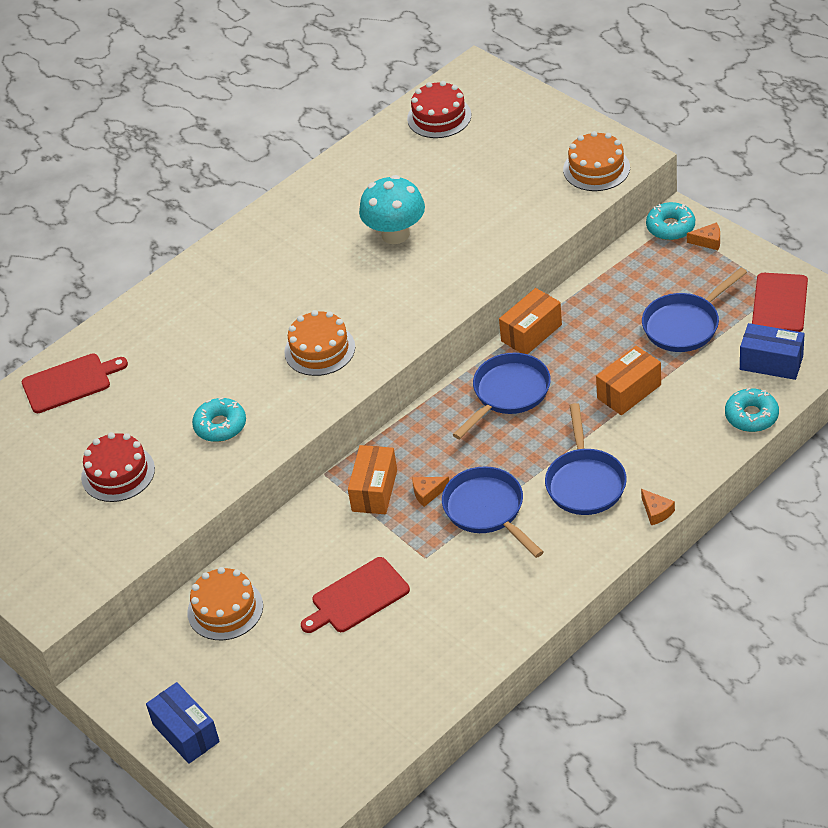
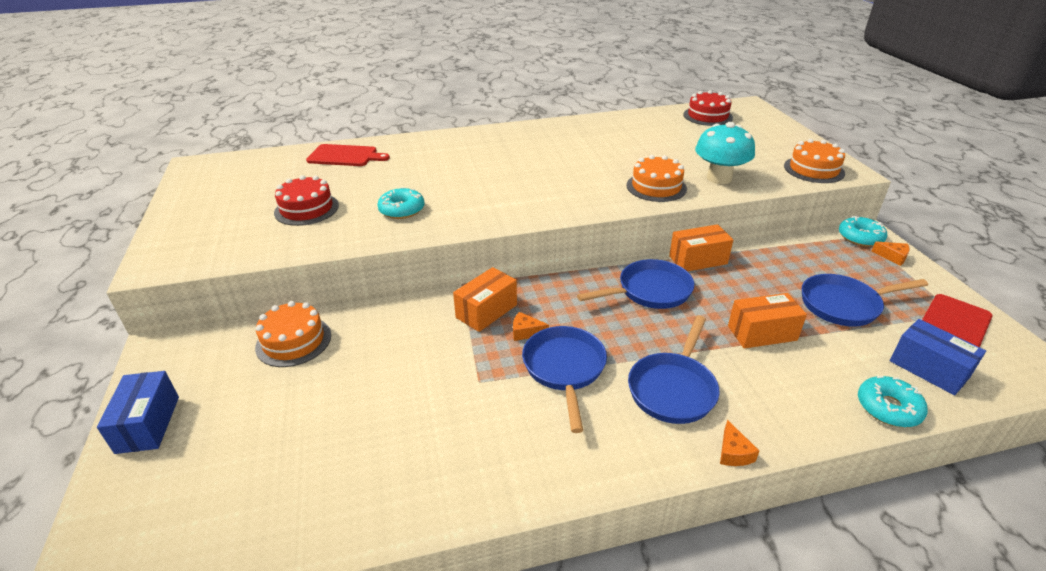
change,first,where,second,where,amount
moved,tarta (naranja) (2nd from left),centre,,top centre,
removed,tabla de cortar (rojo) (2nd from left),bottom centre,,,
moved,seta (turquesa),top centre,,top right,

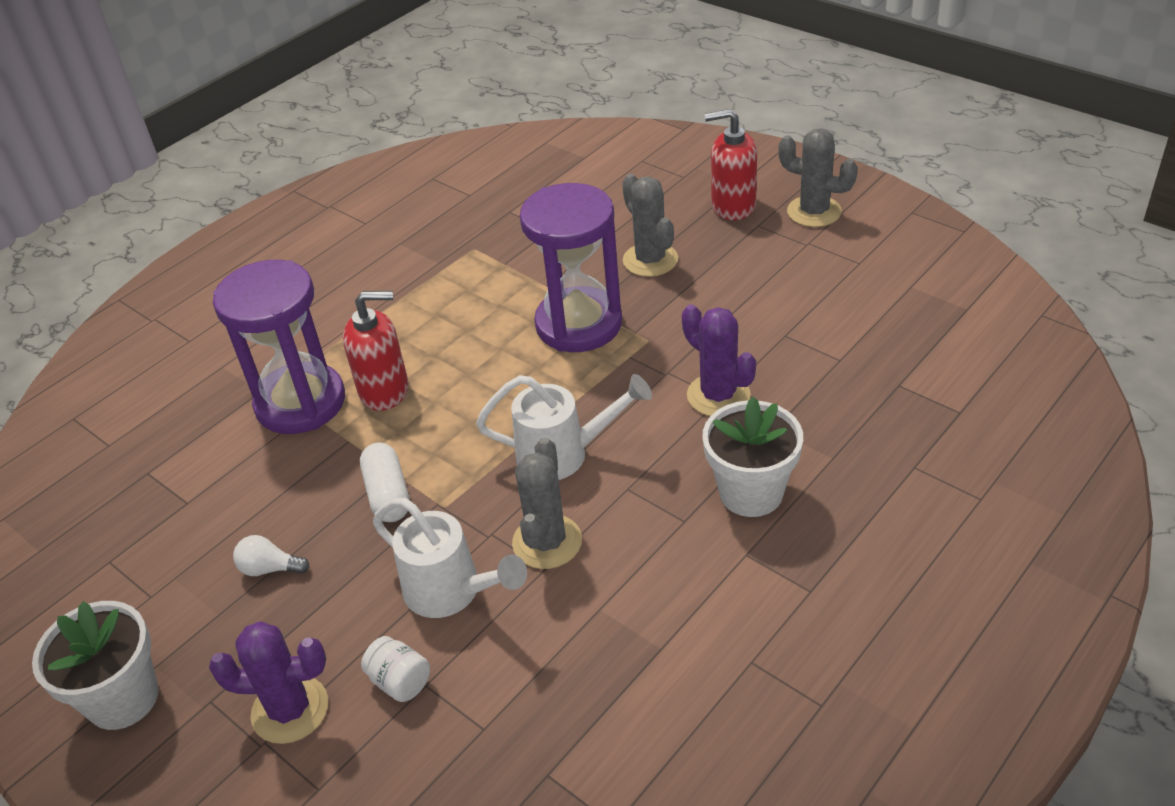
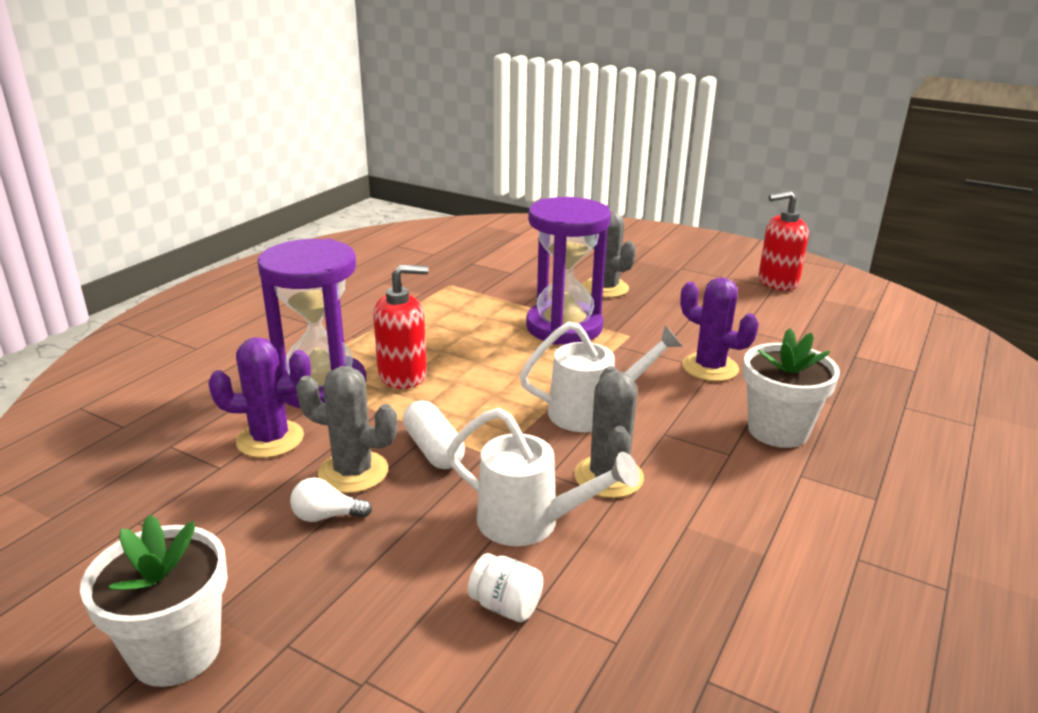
change,first,where,second,where,amount
moved,cactus (morado) (1st from left),bottom left,,middle left,
moved,dispensador de jabón (rojo) (2nd from left),top centre,,middle right,
moved,cactus (gris) (3rd from left in the first image),top right,cactus (gris) (1st from left),centre,

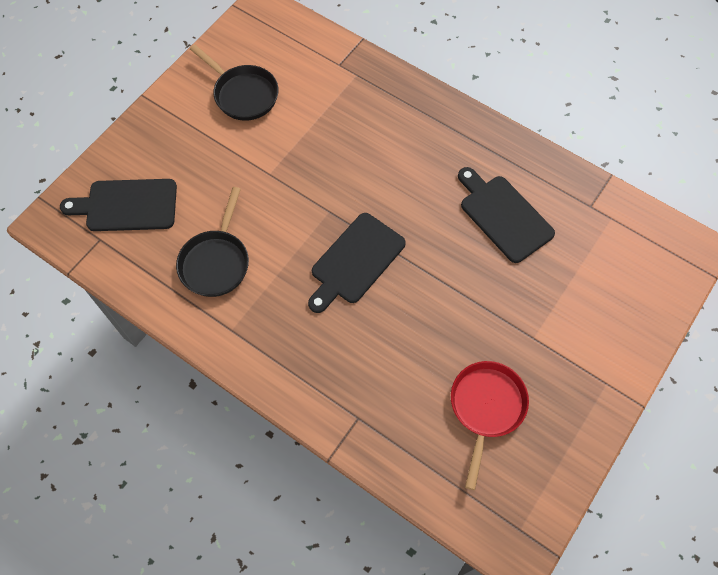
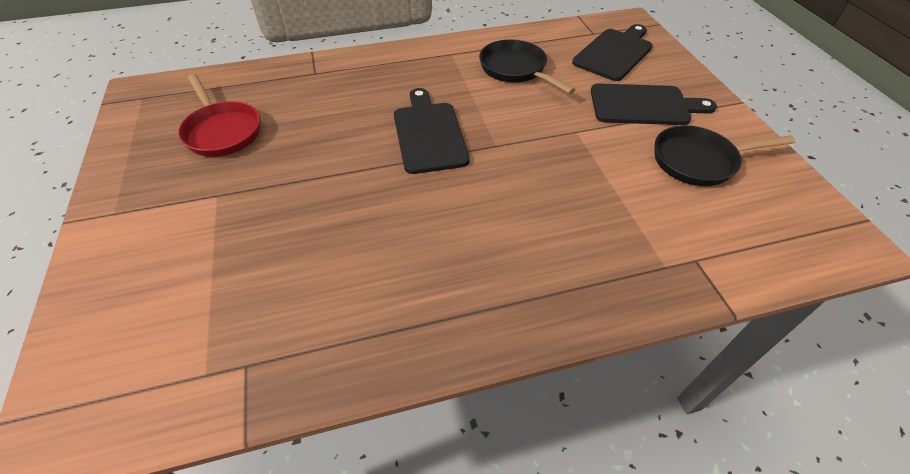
change,first,where,second,where,amount
moved,tabla de cortar (negro) (3rd from left),middle right,,top right,

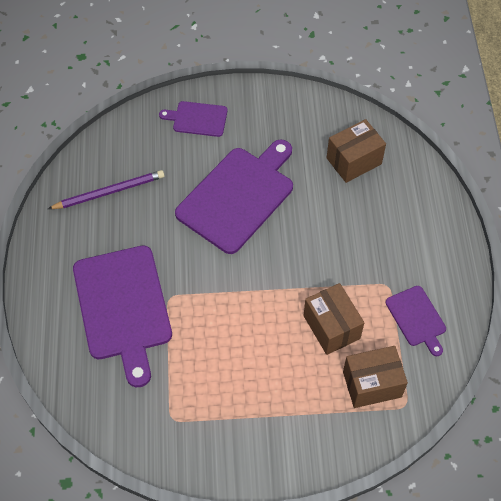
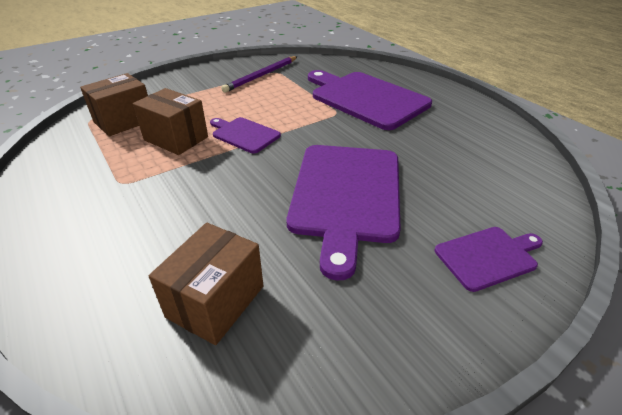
change,first,where,second,where,amount
moved,lápiz (morado),middle left,,top centre,
moved,tabla de cortar (morado) (4th from left in the first image),middle right,tabla de cortar (morado) (1st from left),top centre,

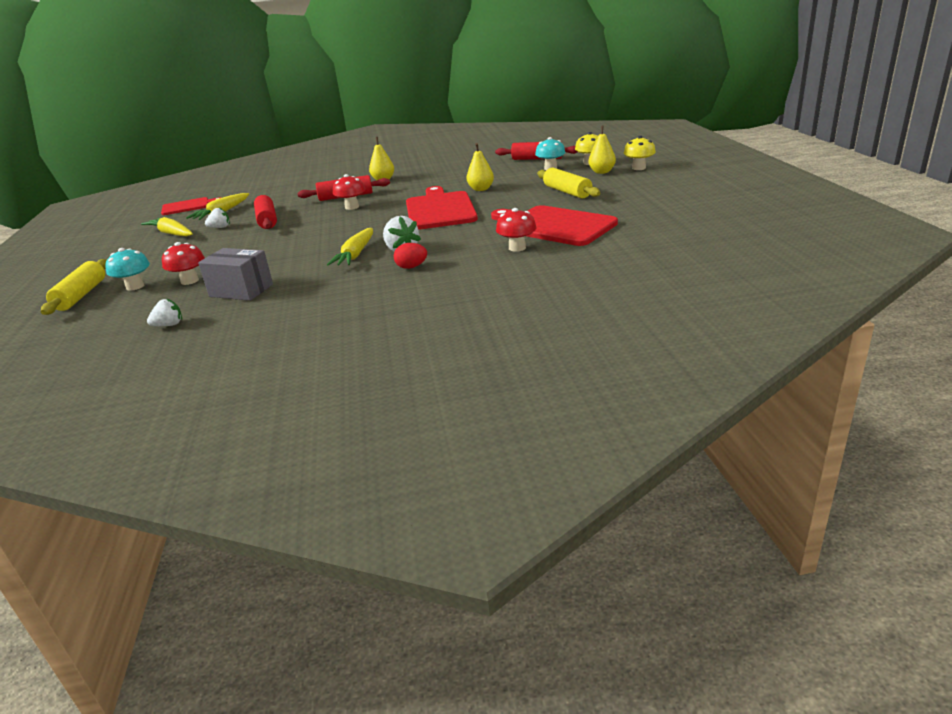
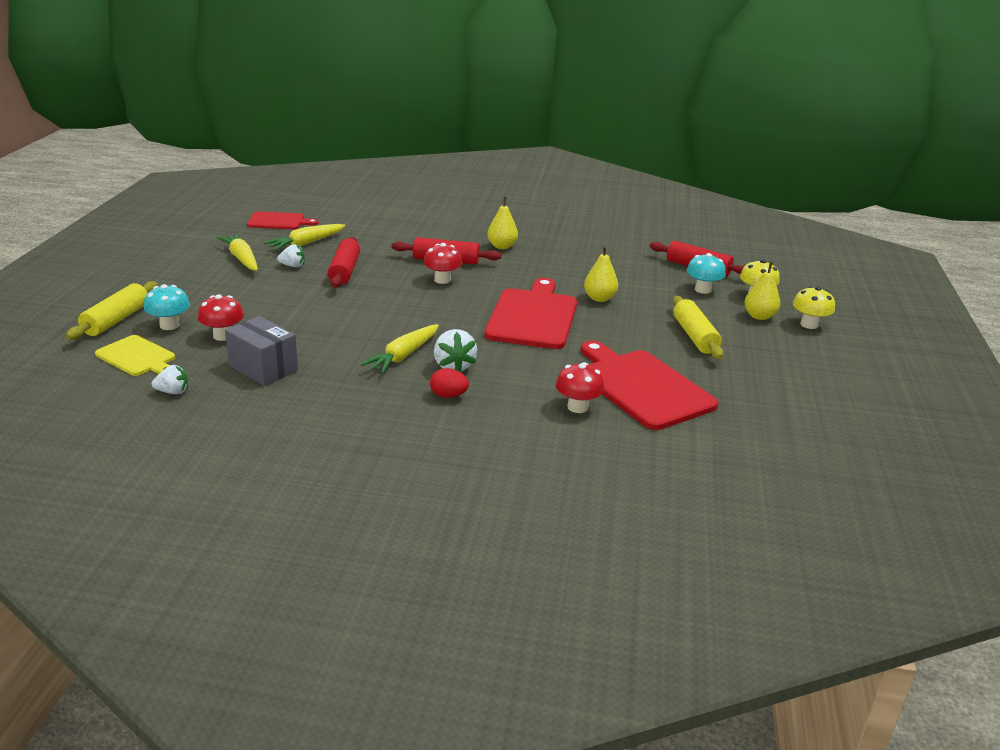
change,first,where,second,where,amount
added,,,tabla de cortar (amarillo),middle left,

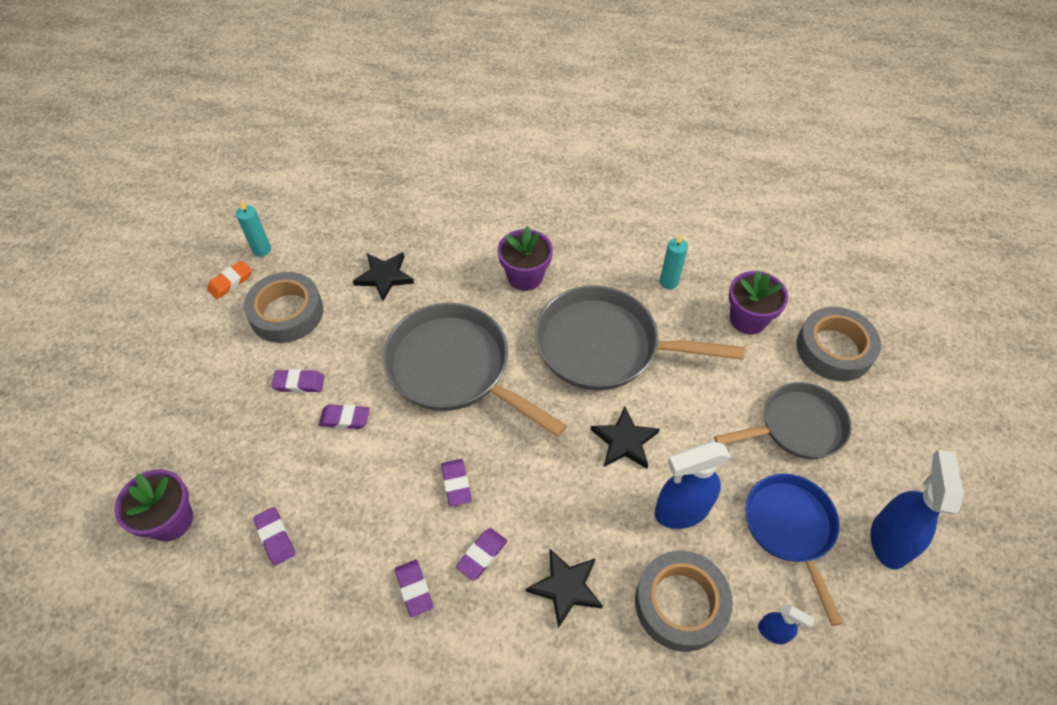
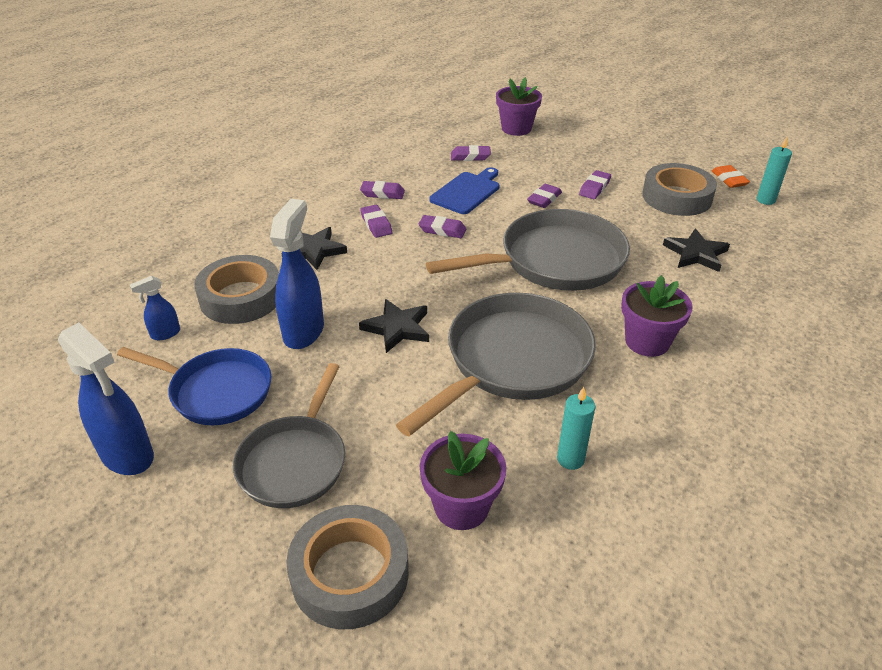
change,first,where,second,where,amount
added,,,tabla de cortar (azul),top centre,

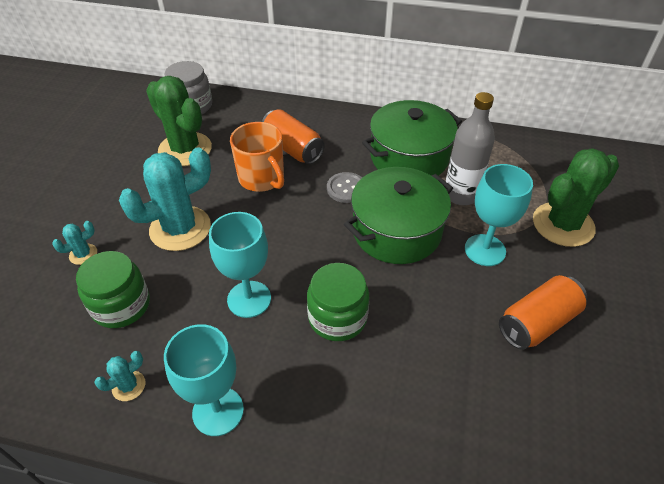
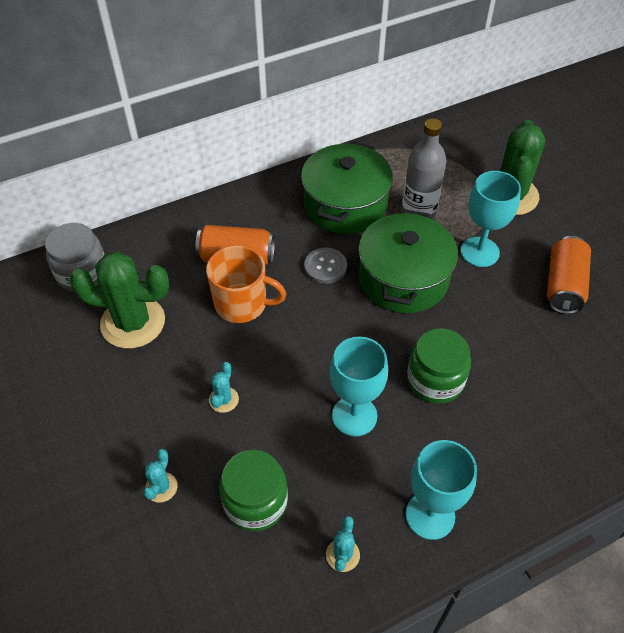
change,first,where,second,where,amount
resized,cactus (turquesa) (3rd from left in the first image),middle left,cactus (turquesa) (2nd from left),centre,x0.43

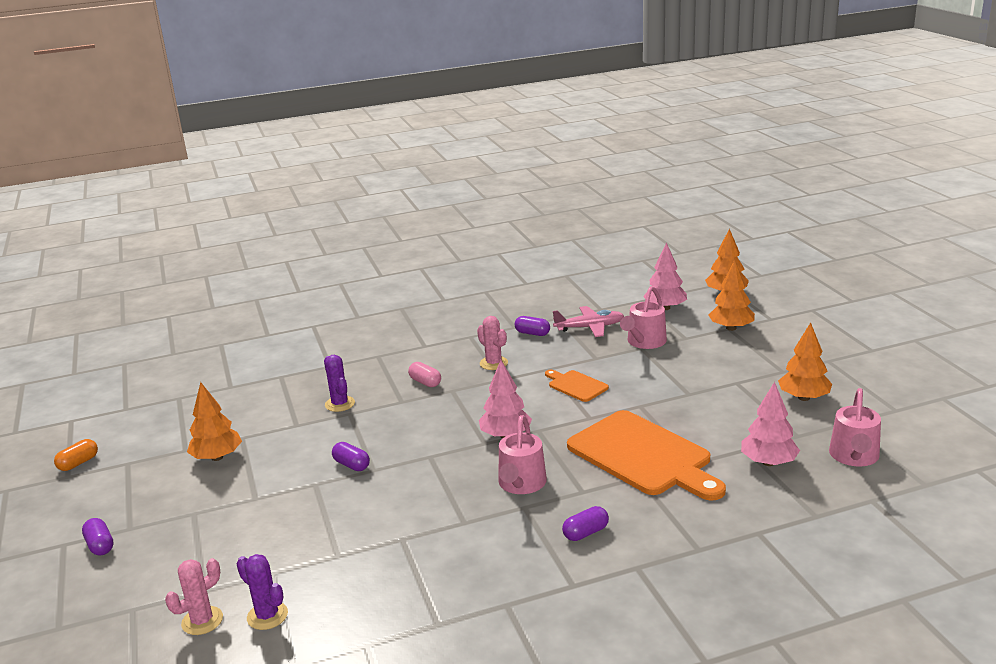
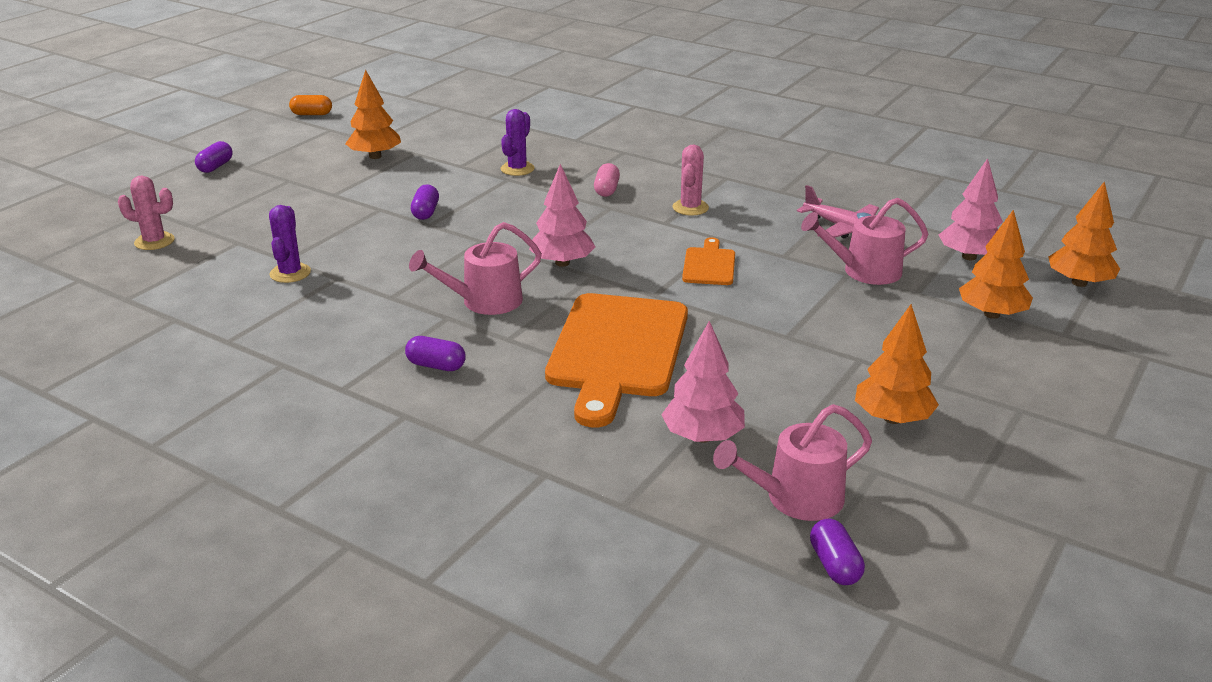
change,first,where,second,where,amount
moved,cactus (morado) (1st from left),bottom left,,middle left,
moved,cápsula (morado) (3rd from left in the first image),centre,cápsula (morado) (4th from left),bottom right,

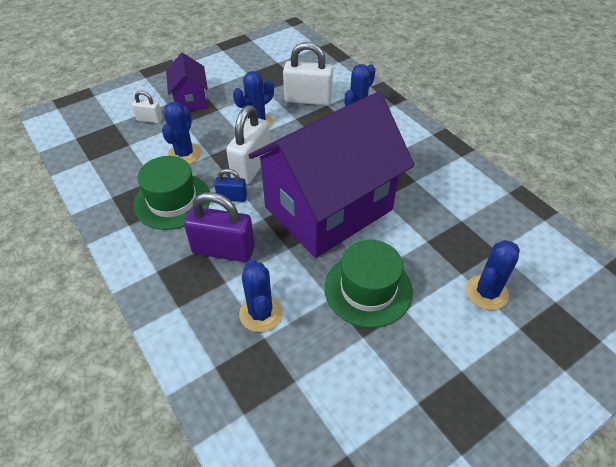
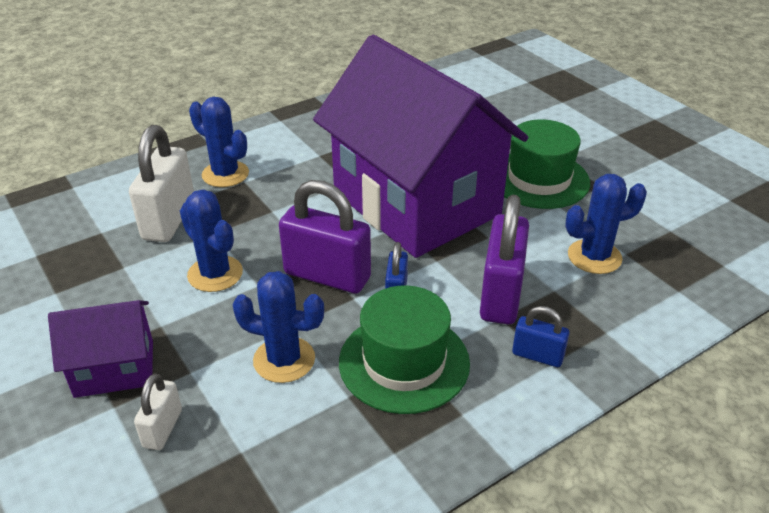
change,first,where,second,where,amount
recoloured,candado (blanco) (2nd from left),top centre,candado (morado) (1st from left),centre,
removed,cactus (azul) (5th from left),middle right,,,
added,,,candado (azul) (2nd from left),middle right,

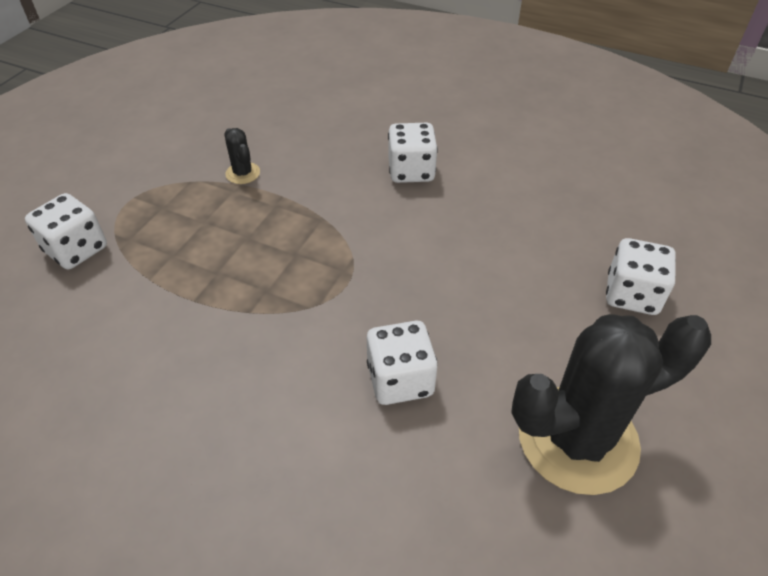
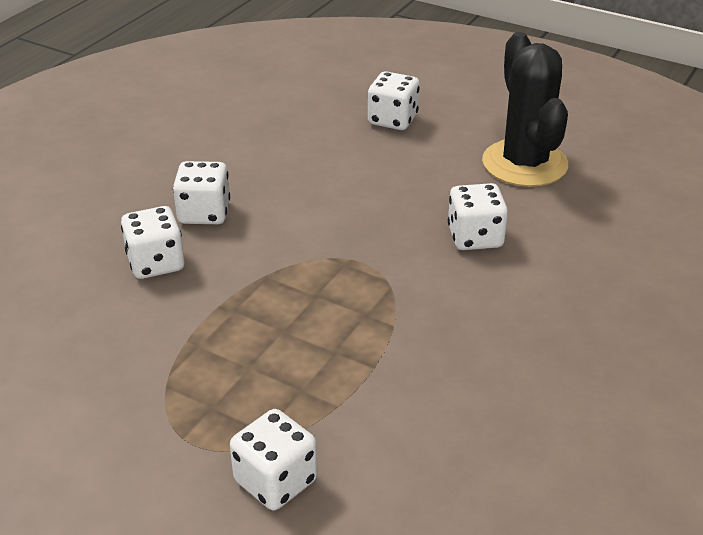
change,first,where,second,where,amount
removed,cactus (negro) (1st from left),top left,,,
added,,,dado (blanco) (1st from left),middle left,

